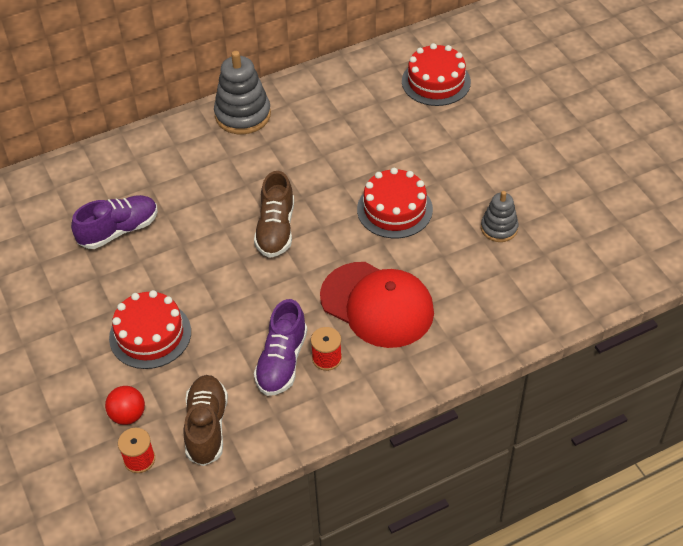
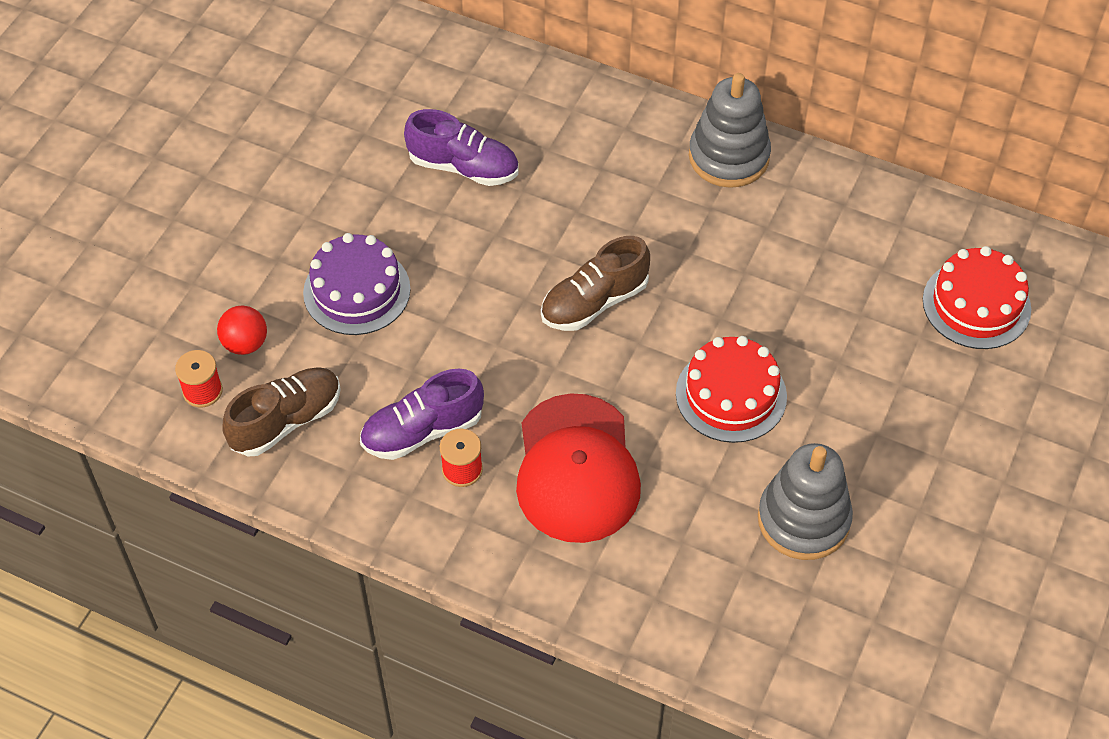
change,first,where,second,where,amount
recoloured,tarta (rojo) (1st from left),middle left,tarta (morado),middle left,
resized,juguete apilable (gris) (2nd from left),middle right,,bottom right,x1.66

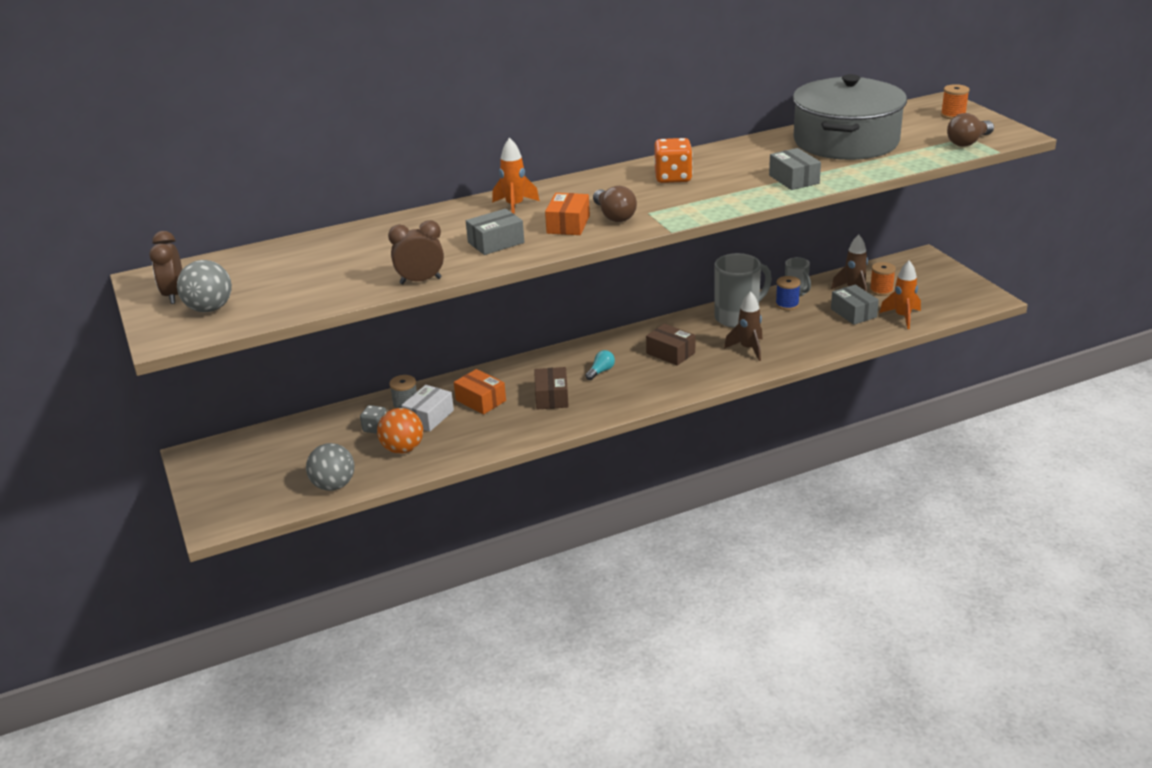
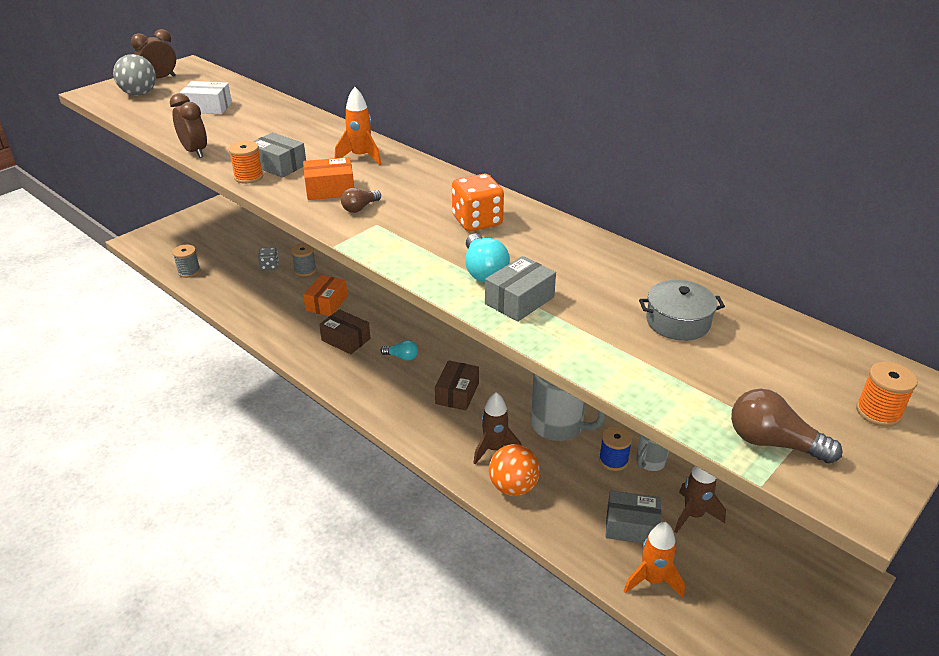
change,first,where,second,where,amount
replaced,pelota (gris) (2nd from left),middle left,carrete (gris) (1st from left),middle left,
moved,pelota (naranja),centre,,bottom centre,
moved,caja (blanco),centre,,top left,
turned,caja (marrón) (1st from left),centre,,centre,60 degrees clockwise
resized,bombilla (marrón) (1st from left),top centre,,top centre,x0.64
resized,olla (gris),top right,,middle right,x0.42
turned,caja (gris) (3rd from left),middle right,,bottom right,60 degrees clockwise
moved,carrete (naranja) (1st from left),middle right,,top left,
added,,,bombilla (turquesa) (2nd from left),centre,

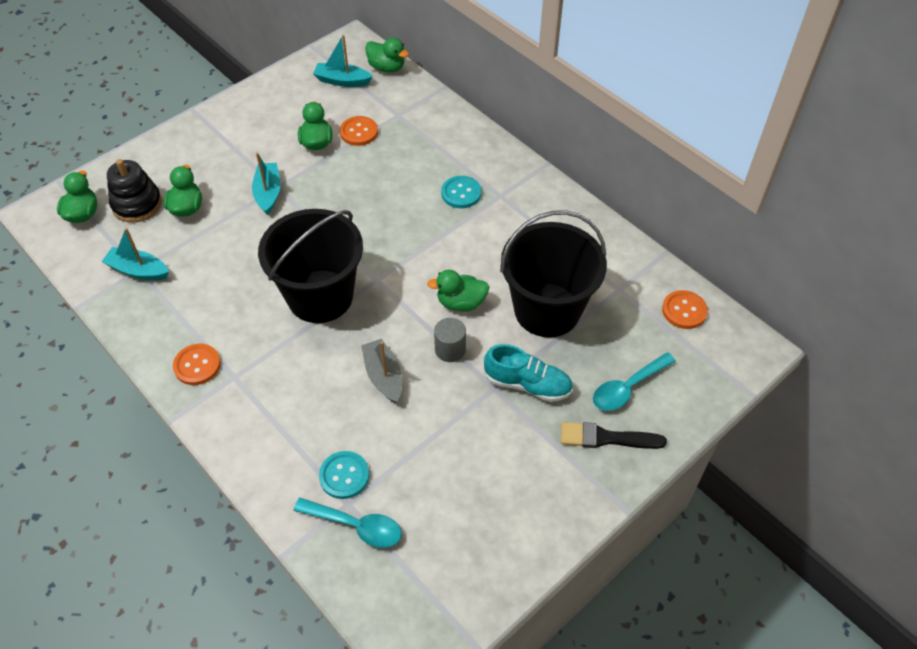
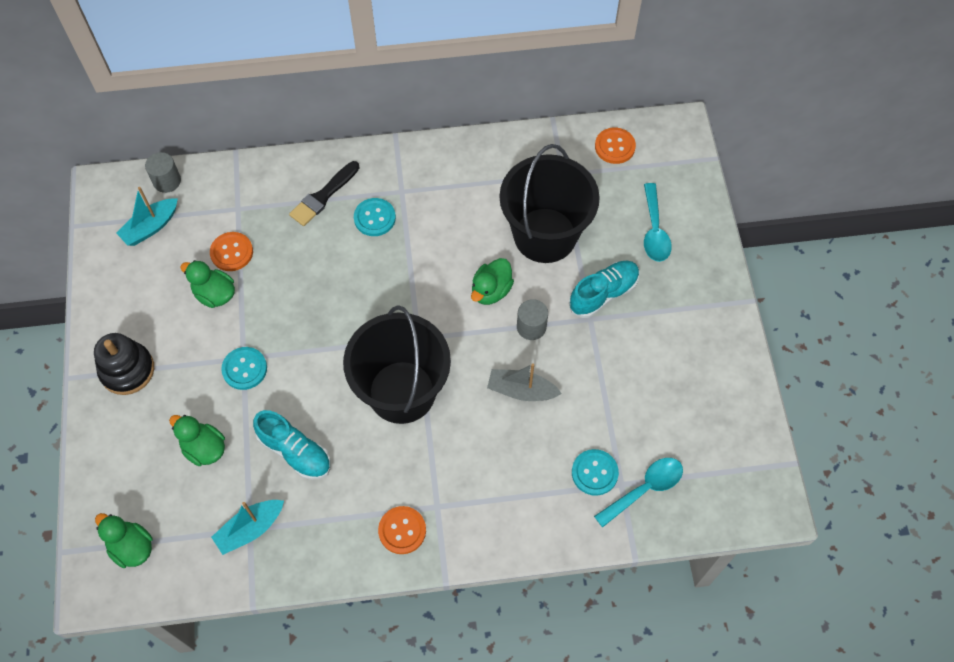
change,first,where,second,where,amount
moved,juguete apilable (negro),top left,,middle left,
replaced,barco (turquesa) (2nd from left),top left,botón (turquesa) (1st from left),middle left,
replaced,pato (verde) (4th from left),top centre,cilindro (gris) (1st from left),top left,
moved,pincel (negro),bottom right,,top centre,
added,,,zapato (turquesa) (1st from left),bottom left,

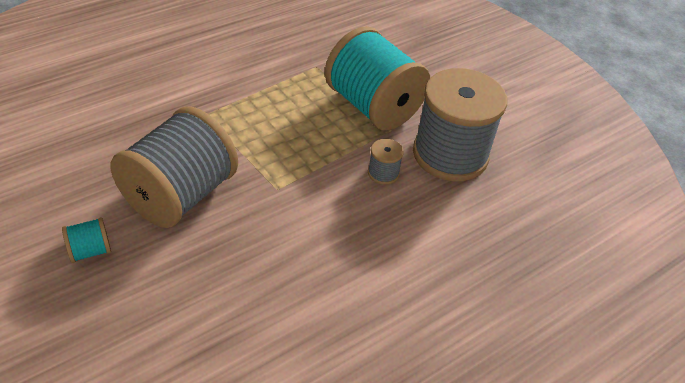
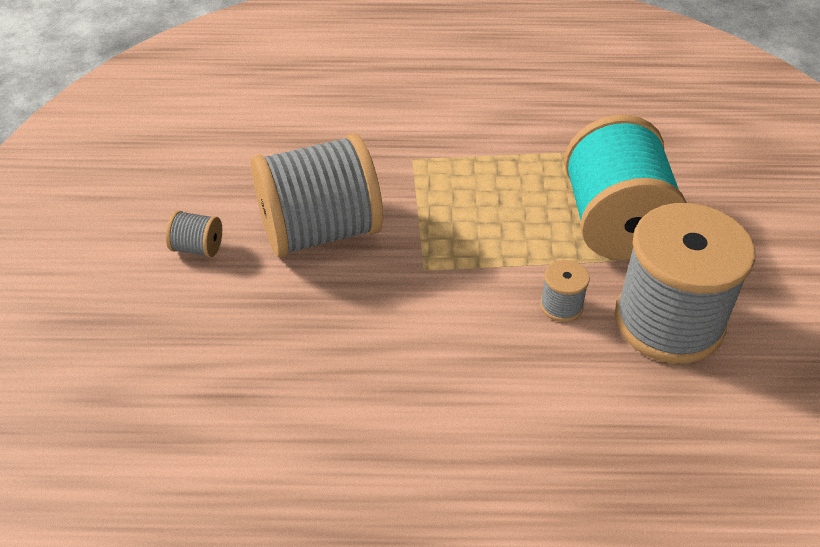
change,first,where,second,where,amount
recoloured,carrete (turquesa) (1st from left),middle left,carrete (gris) (1st from left),middle left,

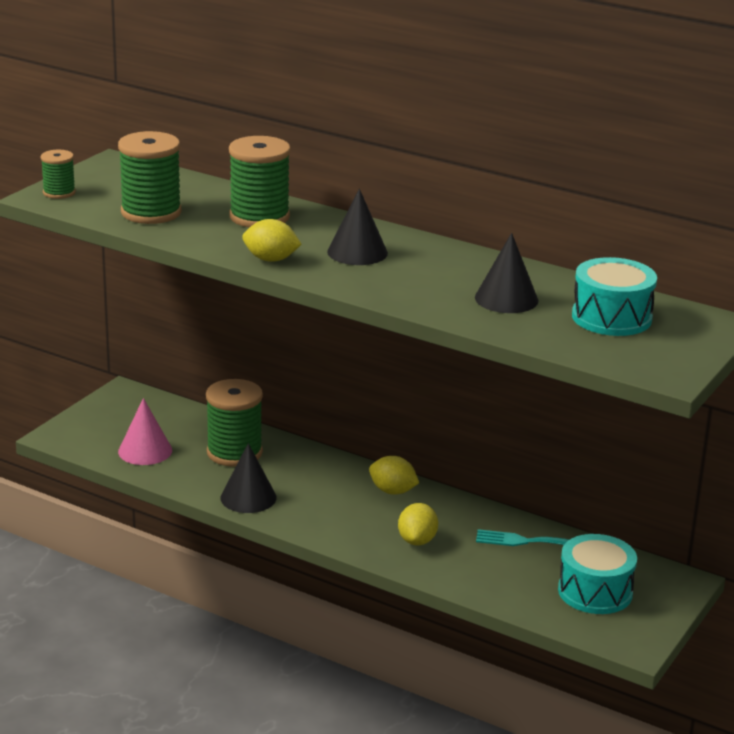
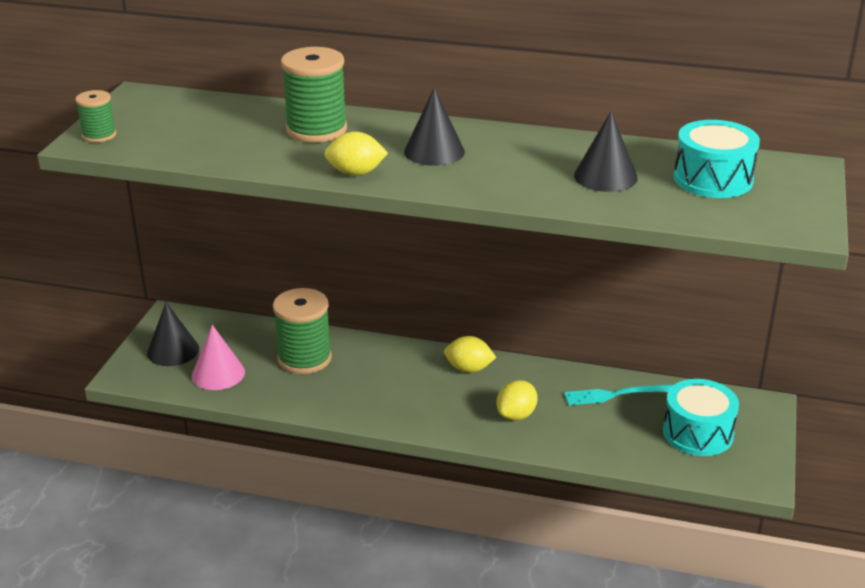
change,first,where,second,where,amount
removed,carrete (verde) (2nd from left),top left,,,
moved,cono (negro) (1st from left),centre,,middle left,
turned,limón (amarillo) (3rd from left),bottom centre,,bottom centre,45 degrees clockwise

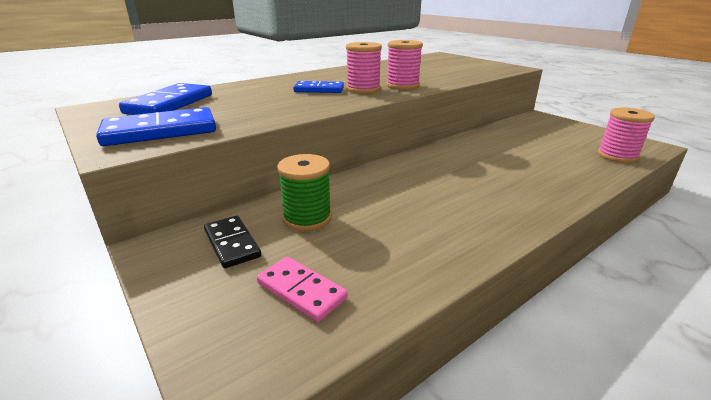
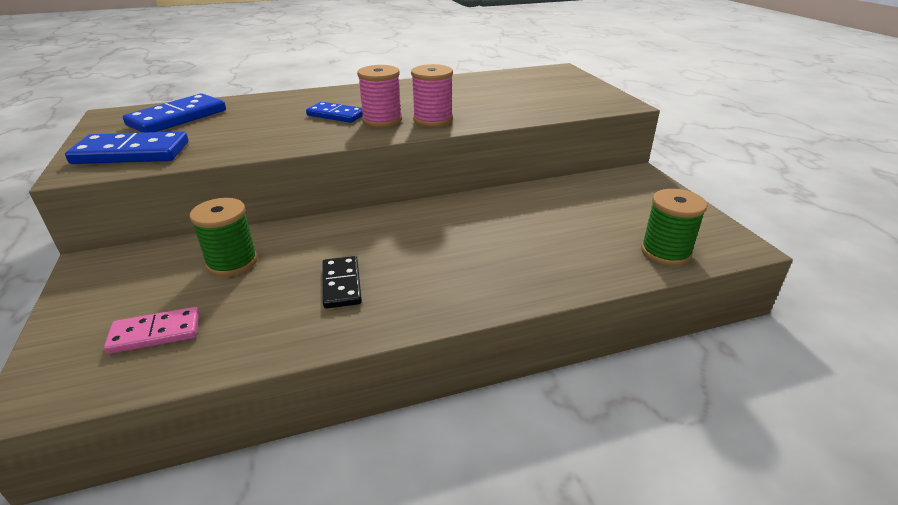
change,first,where,second,where,amount
moved,ficha de dominó (negro),middle left,,centre,
turned,ficha de dominó (rosa),bottom centre,,middle left,75 degrees counterclockwise
recoloured,carrete (rosa) (3rd from left),middle right,carrete (verde) (2nd from left),middle right,

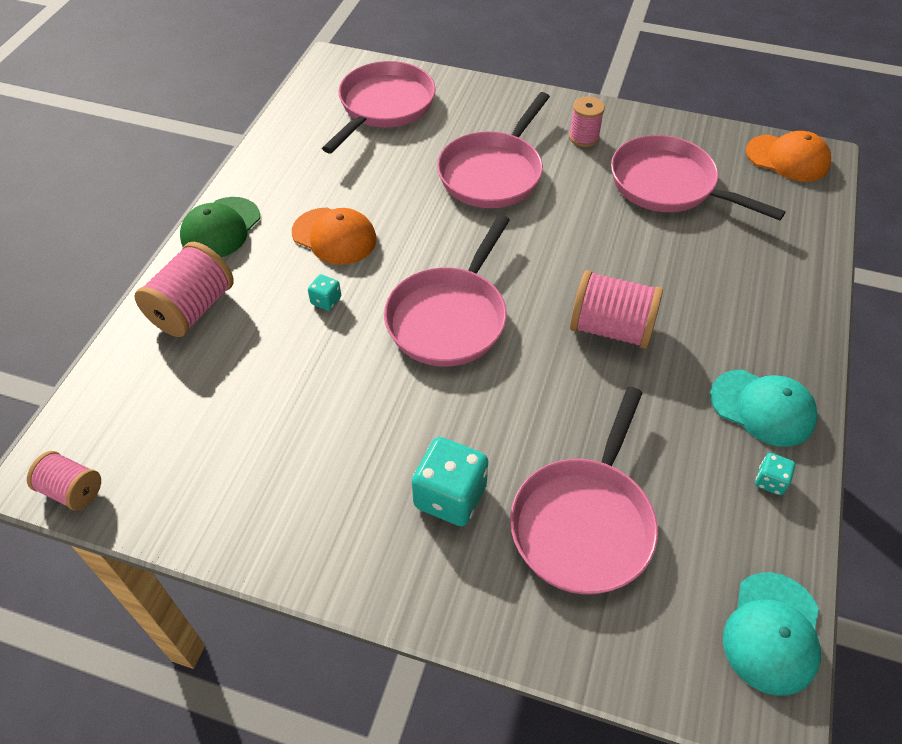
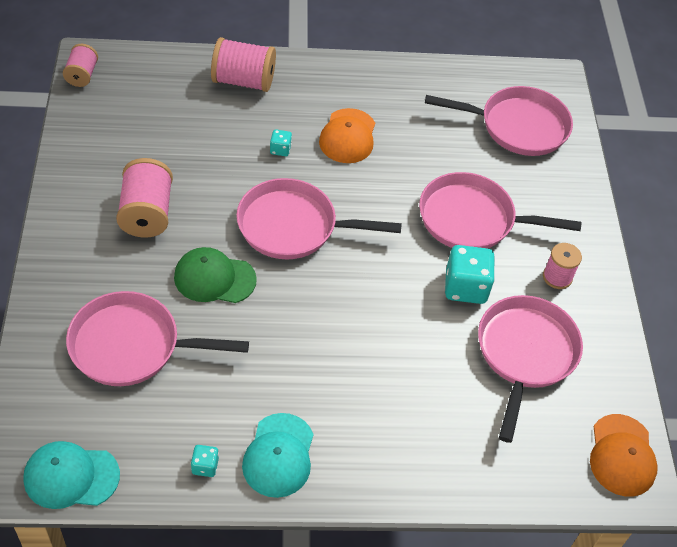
change,first,where,second,where,amount
moved,gorra (verde),top left,,middle left,
moved,dado (turquesa) (2nd from left in the first image),centre,dado (turquesa) (3rd from left),middle right,
moved,carrete (rosa) (4th from left in the first image),middle right,carrete (rosa) (2nd from left),middle left,

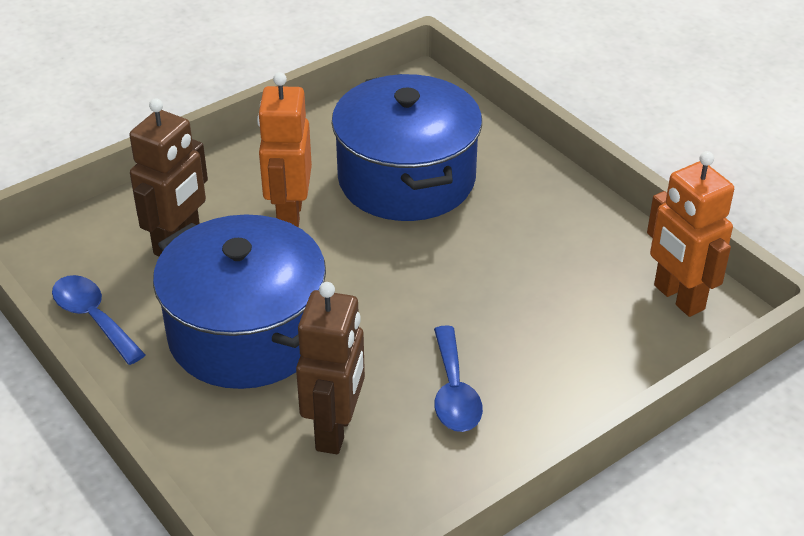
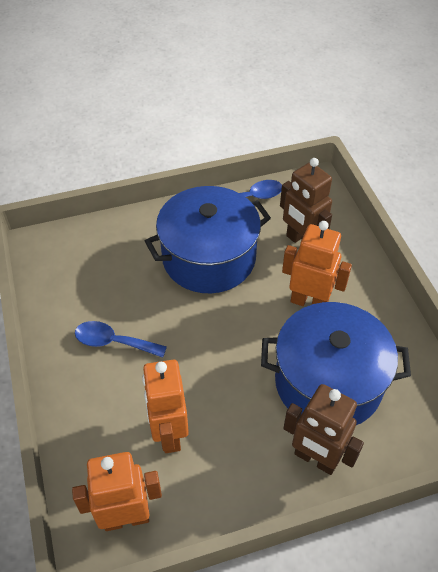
change,first,where,second,where,amount
moved,robot (marrón) (2nd from left),bottom centre,,bottom right,
added,,,robot (naranja) (2nd from left),bottom centre,

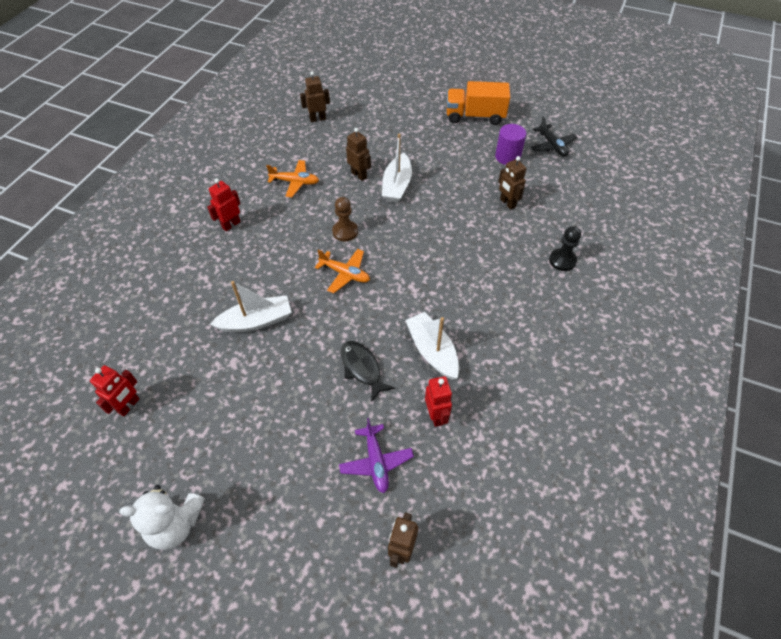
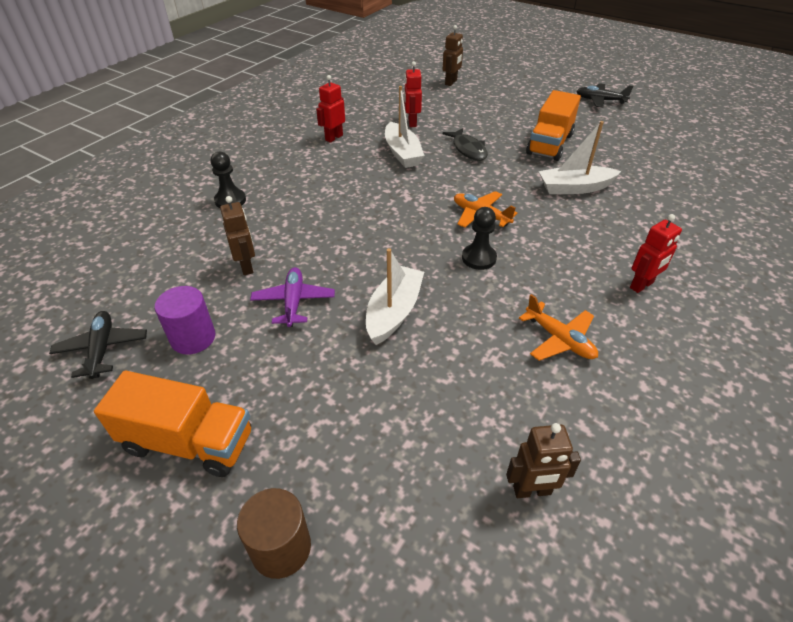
change,first,where,second,where,amount
moved,robot (rojo) (1st from left),middle left,,top centre,
replaced,osito (blanco),bottom left,avión (negro) (2nd from left),top right,
turned,avión (naranja) (1st from left in the first image),top centre,avión (naranja) (2nd from left),middle right,150 degrees counterclockwise
recoloured,peón (marrón),centre,peón (negro) (2nd from left),centre,
moved,avión (morado),bottom centre,,centre,
removed,robot (marrón) (2nd from left),top centre,,,
added,,,cilindro (marrón),bottom centre,
added,,,camión (naranja) (2nd from left),top right,

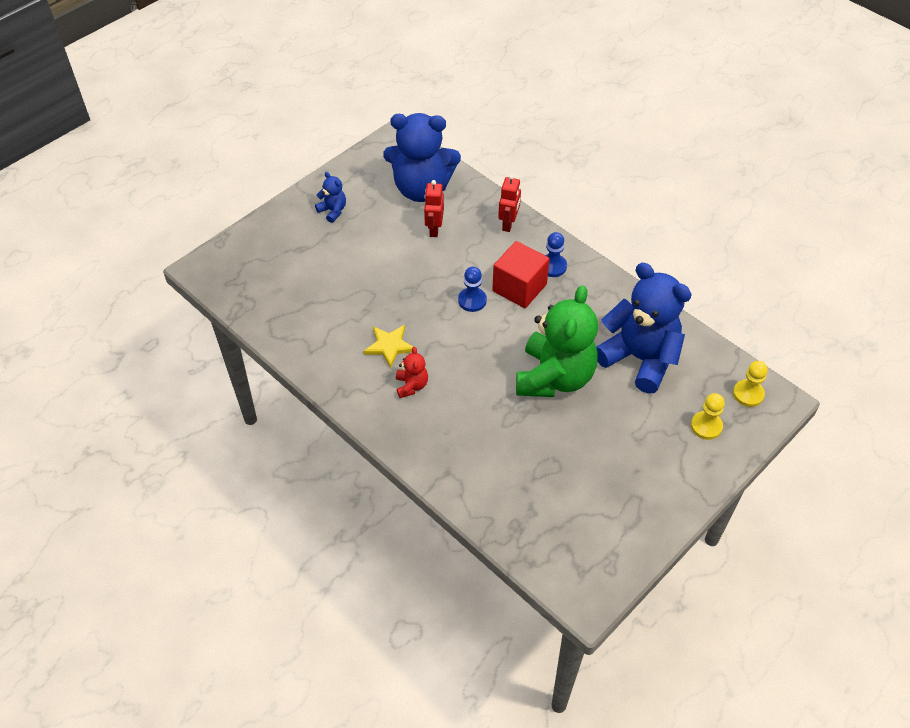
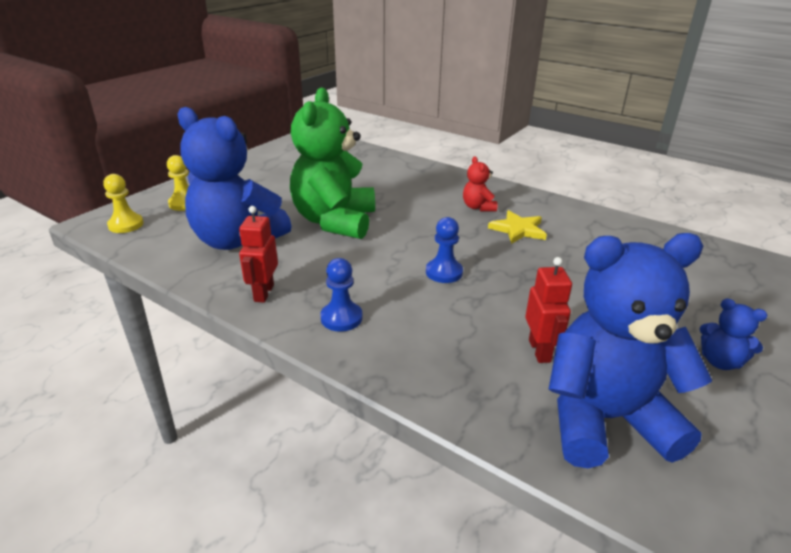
change,first,where,second,where,amount
removed,cubo (rojo),centre,,,
moved,robot (rojo) (2nd from left in the first image),top centre,robot (rojo) (1st from left),middle left,

